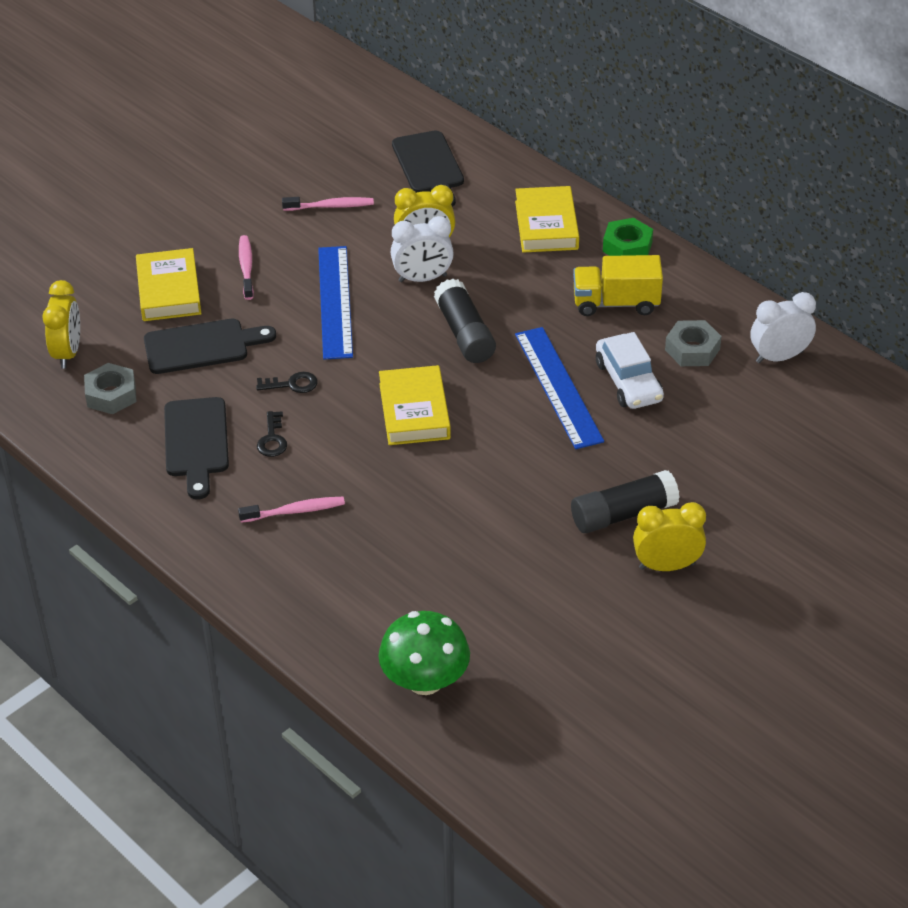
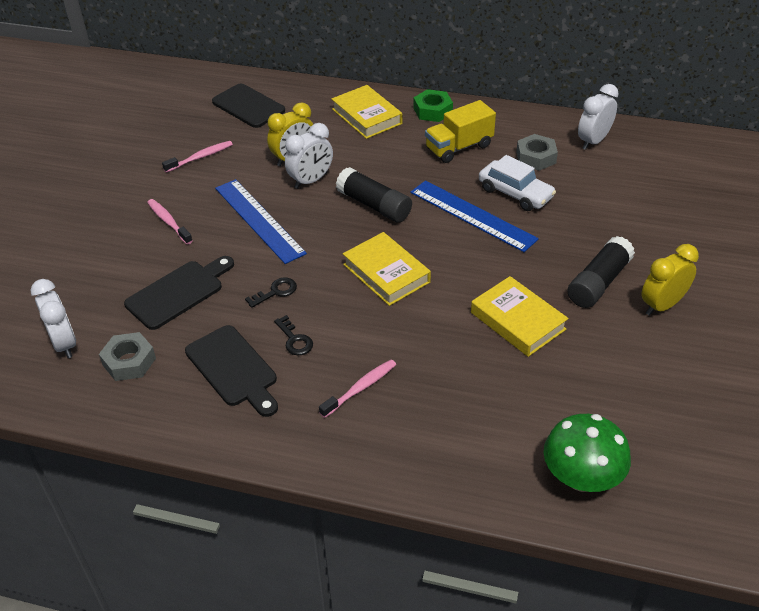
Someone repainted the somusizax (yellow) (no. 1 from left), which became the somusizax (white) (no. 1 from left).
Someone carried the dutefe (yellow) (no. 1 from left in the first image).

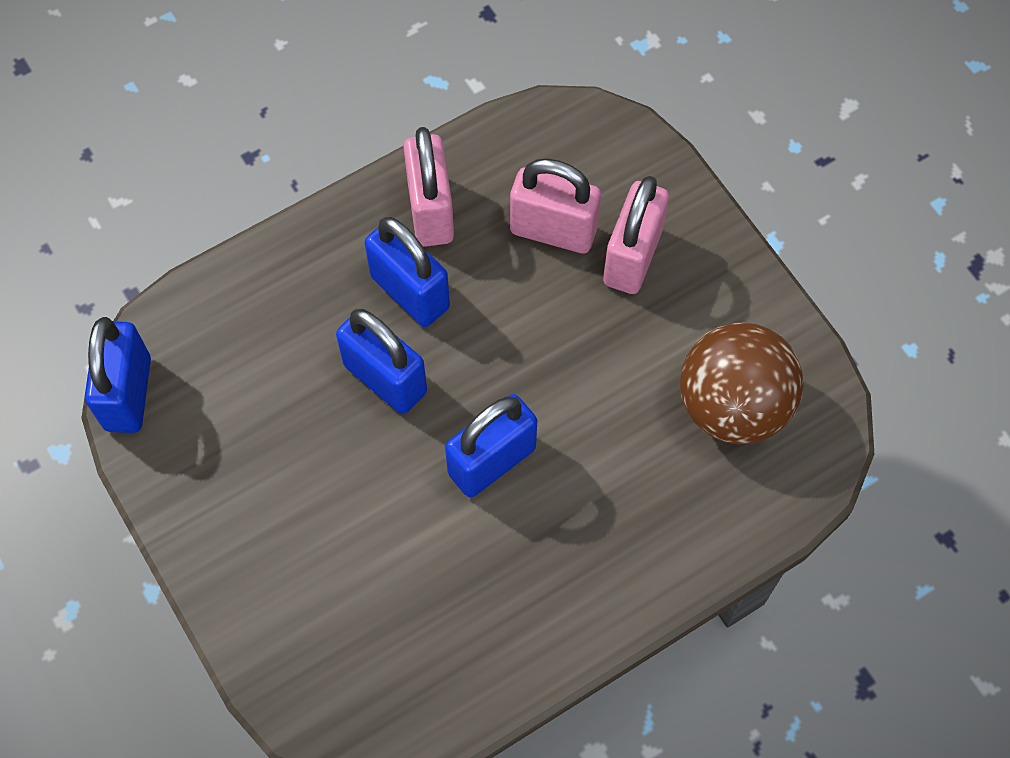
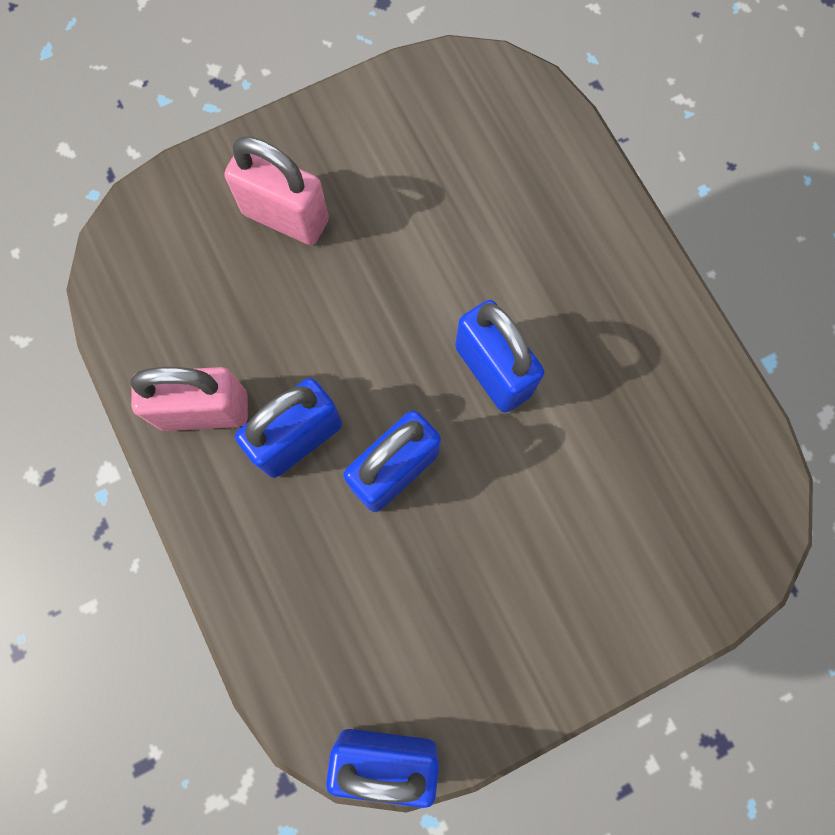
Someone took away the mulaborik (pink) (no. 2 from left).
Someone took away the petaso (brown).

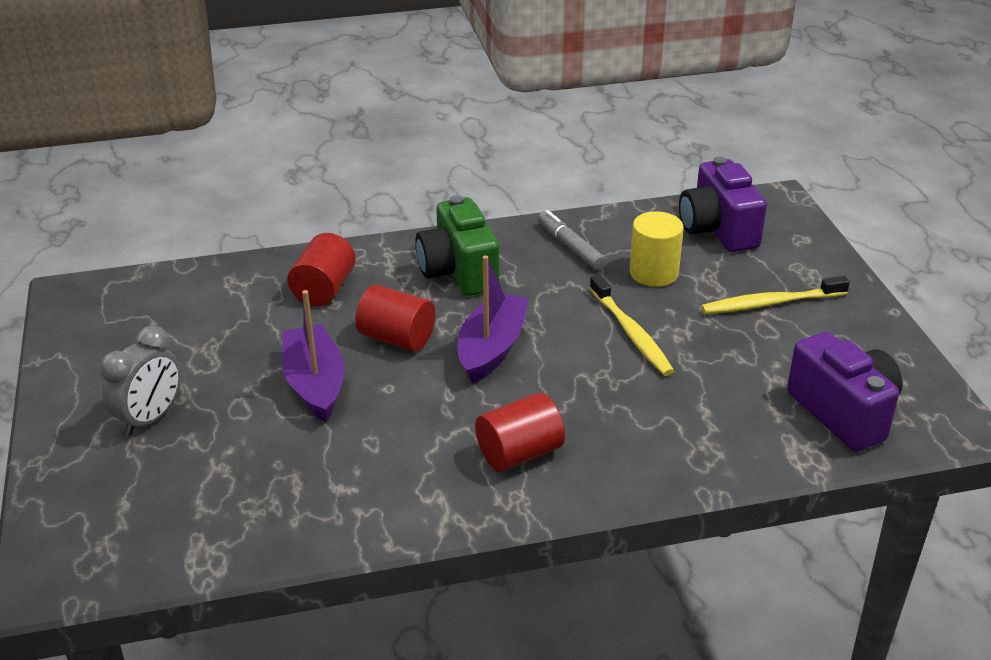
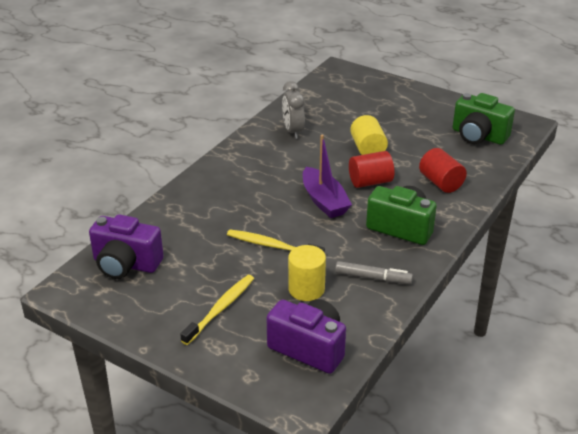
Someone carried the somusizax (grey).
Someone swapped the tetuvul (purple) (no. 1 from left) for the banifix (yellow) (no. 2 from left).
Someone took away the banifix (red) (no. 3 from left).
Someone put down the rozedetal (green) (no. 2 from left).

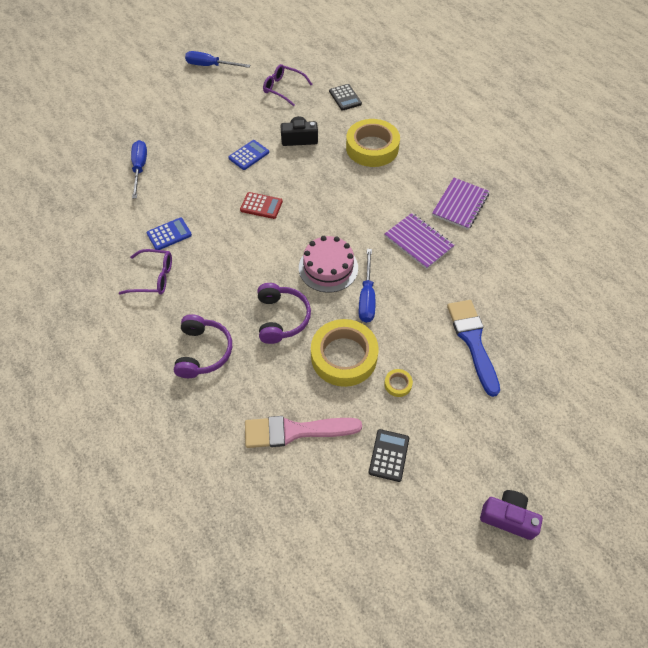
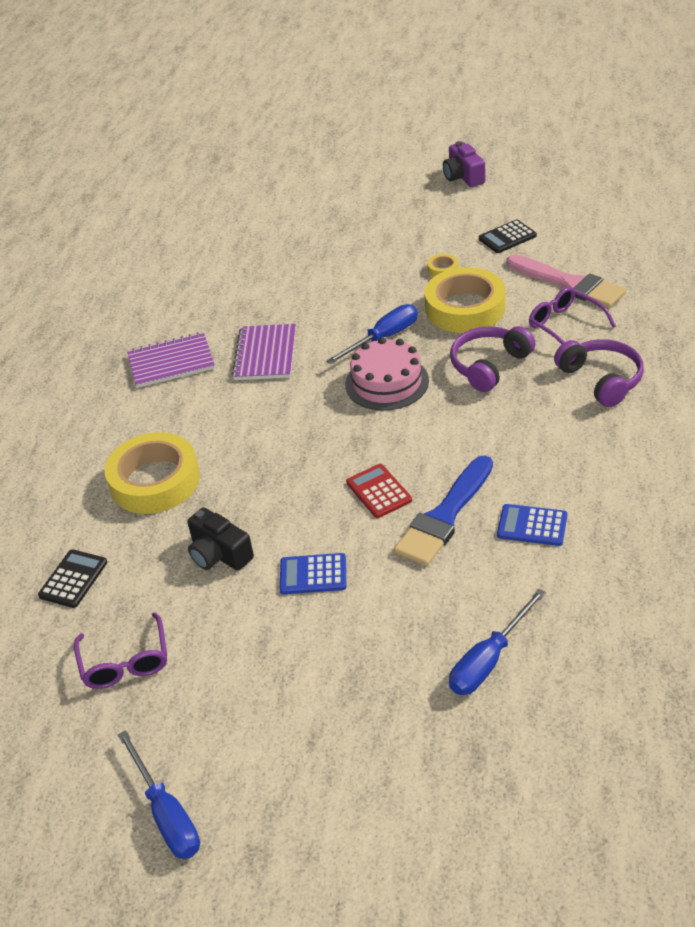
Someone carried the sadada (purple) (no. 1 from left in the first image).
Someone rotated the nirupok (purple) (no. 1 from left in the first image) by 105 degrees clockwise.
Someone carried the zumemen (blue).

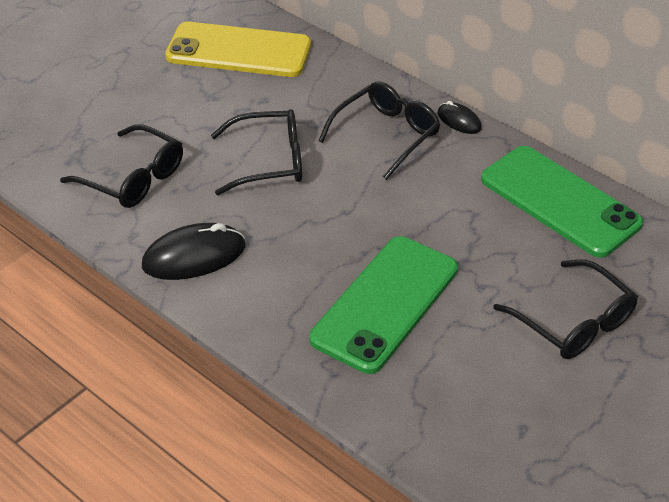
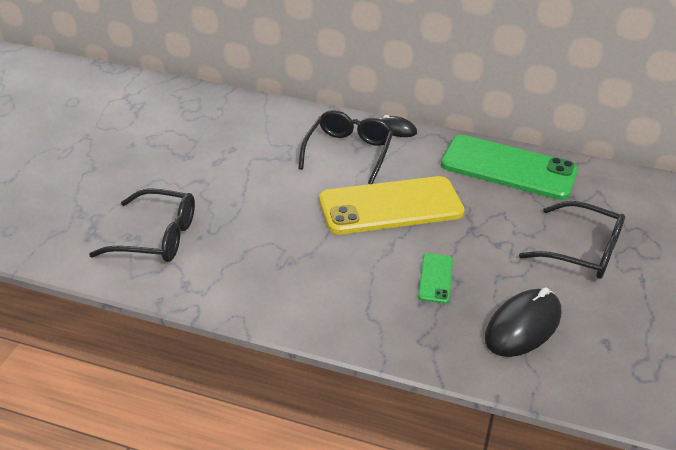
Someone carried the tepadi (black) (no. 1 from left in the first image).
Someone carried the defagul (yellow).
Someone took away the sadada (black) (no. 2 from left).
Someone scaled the defagul (green) (no. 1 from left) by 0.44.

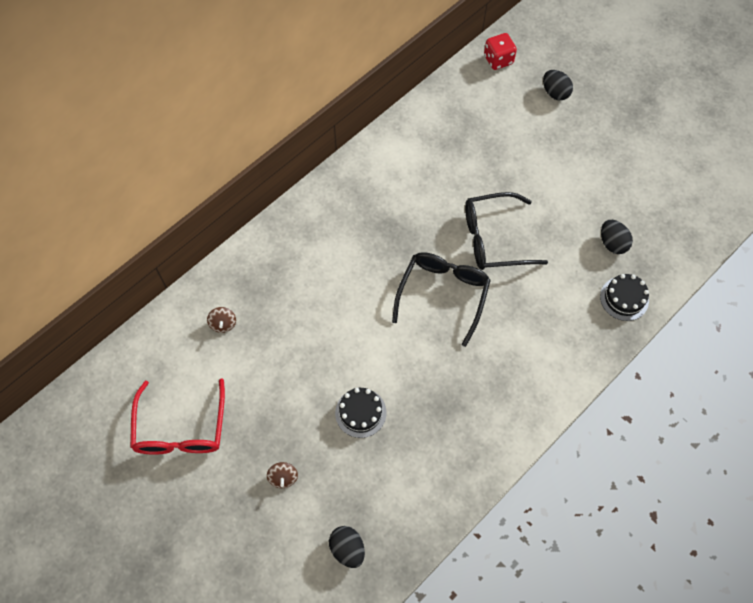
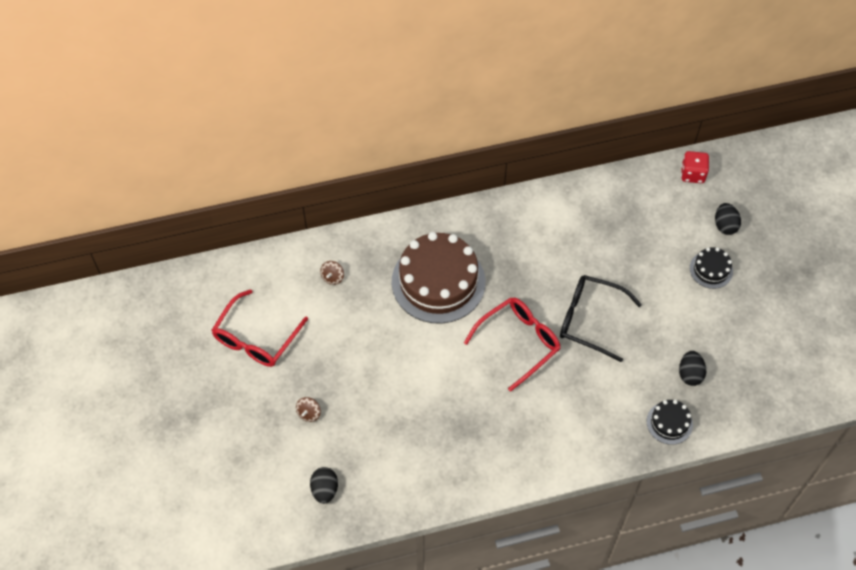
Someone carried the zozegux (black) (no. 1 from left in the first image).
Someone repainted the sadada (black) (no. 1 from left), which became the sadada (red) (no. 2 from left).
Someone put down the zozegux (brown).

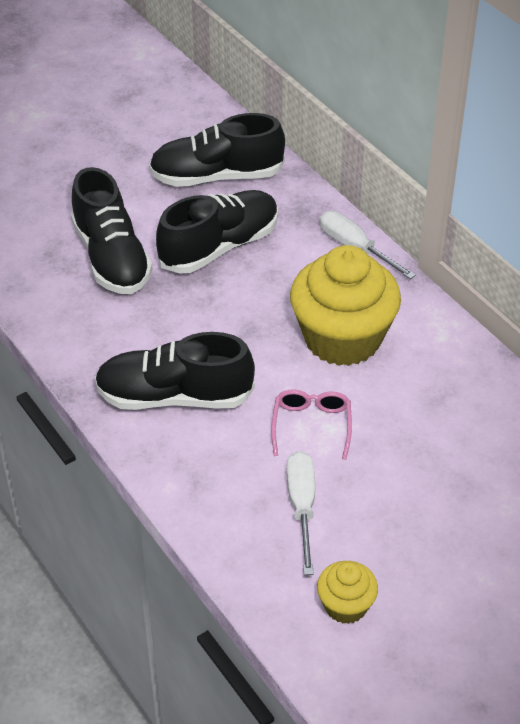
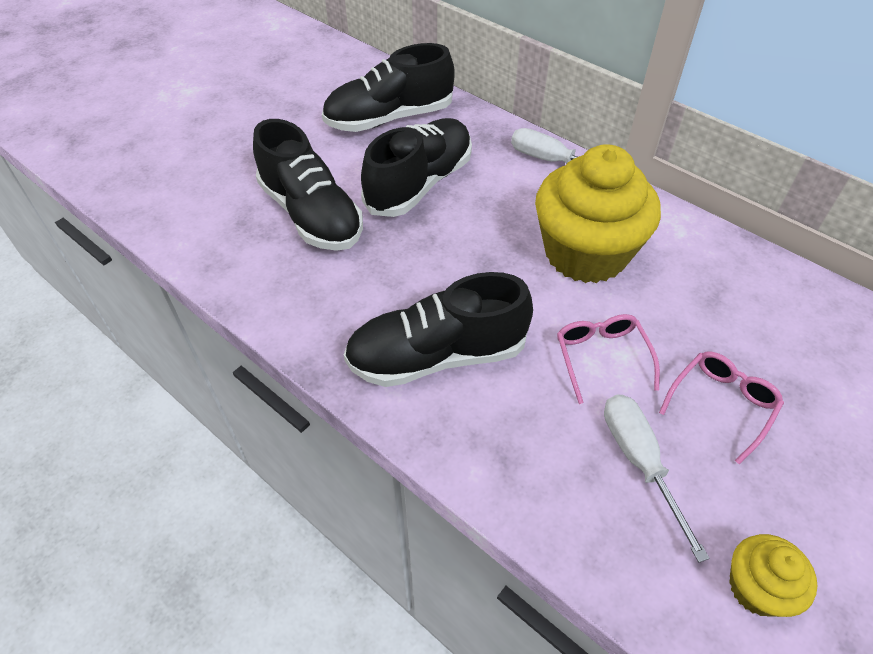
Someone put down the sadada (pink) (no. 2 from left).

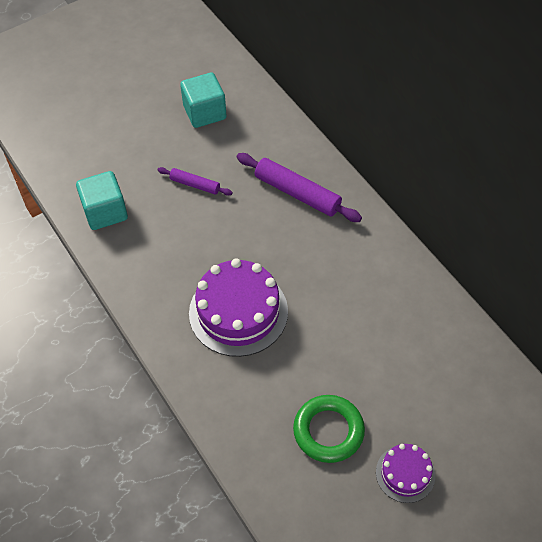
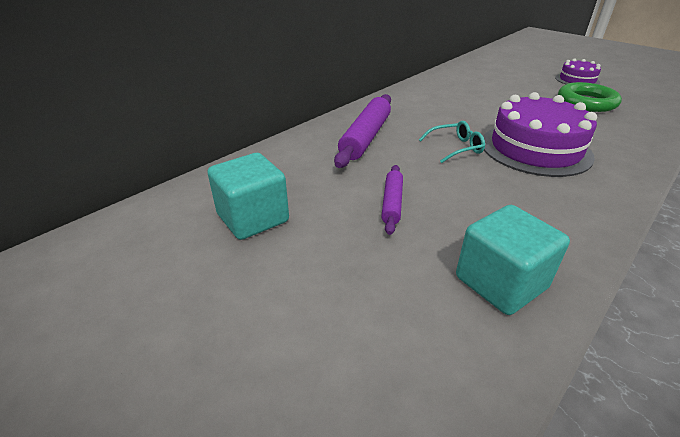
Someone put down the sadada (turquoise).

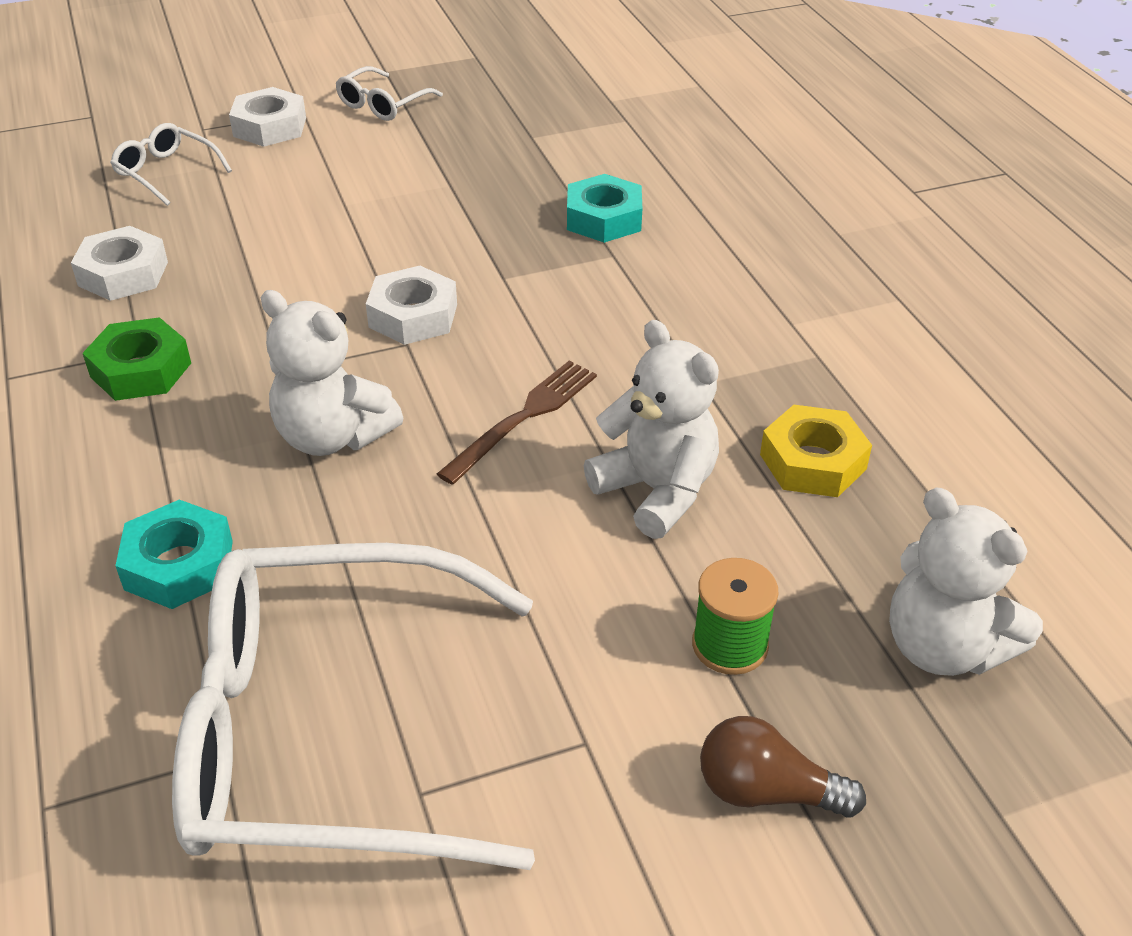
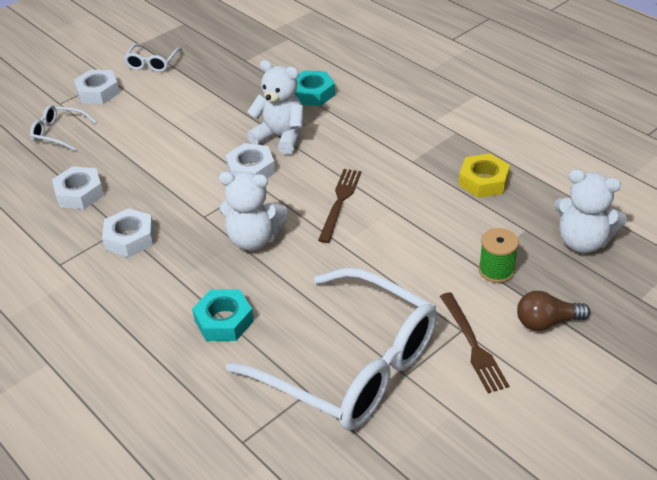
Someone repainted the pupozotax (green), which became the pupozotax (white) (no. 3 from left).
Someone rotated the sadada (white) (no. 2 from left in the first image) by 120 degrees counterclockwise.
Someone carried the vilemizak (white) (no. 2 from left).
Someone put down the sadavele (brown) (no. 2 from left).

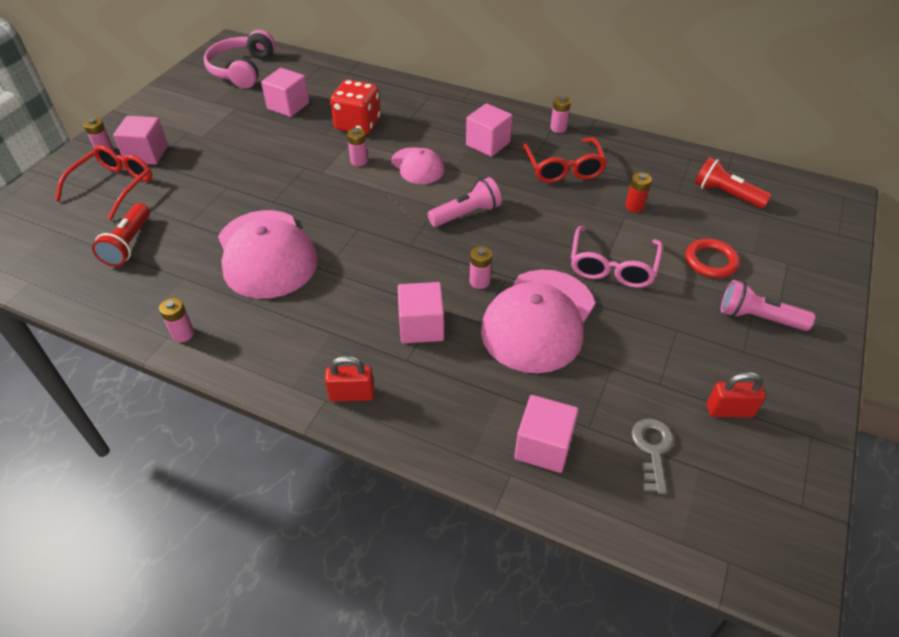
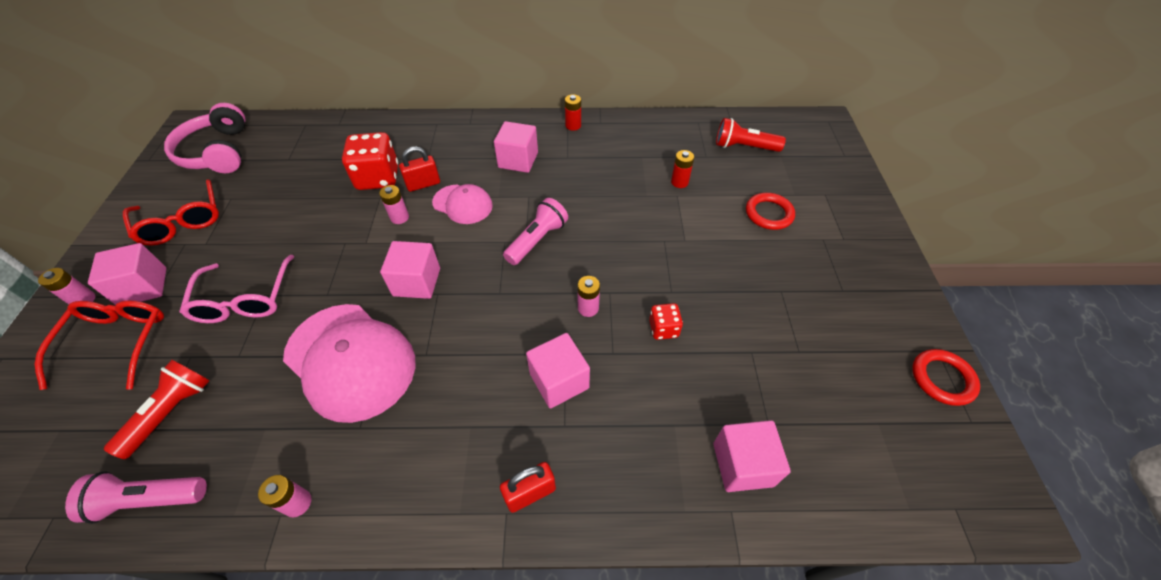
Someone rotated the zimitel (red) (no. 1 from left) by 135 degrees counterclockwise.
Someone carried the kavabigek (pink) (no. 2 from left).
Someone swapped the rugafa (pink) (no. 3 from left) for the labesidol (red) (no. 2 from left).
Someone carried the sadada (red) (no. 2 from left).
Someone repainted the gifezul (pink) (no. 5 from left), which became the gifezul (red) (no. 1 from left).
Someone carried the sadada (pink).
Someone took away the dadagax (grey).
Someone carried the mulaborik (red) (no. 2 from left in the first image).
Someone carried the zimitel (pink) (no. 2 from left in the first image).
Someone put down the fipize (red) (no. 2 from left).

